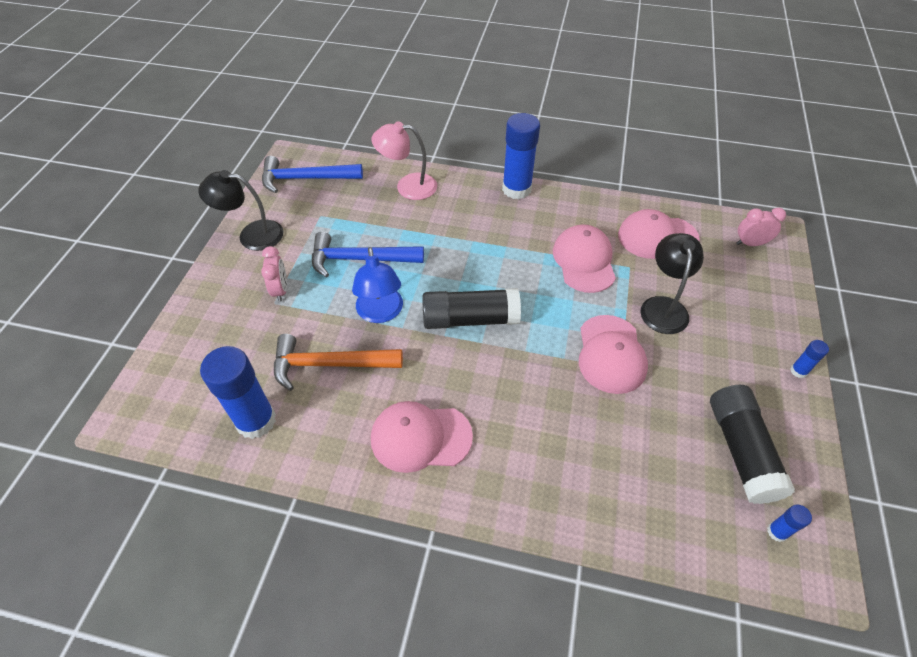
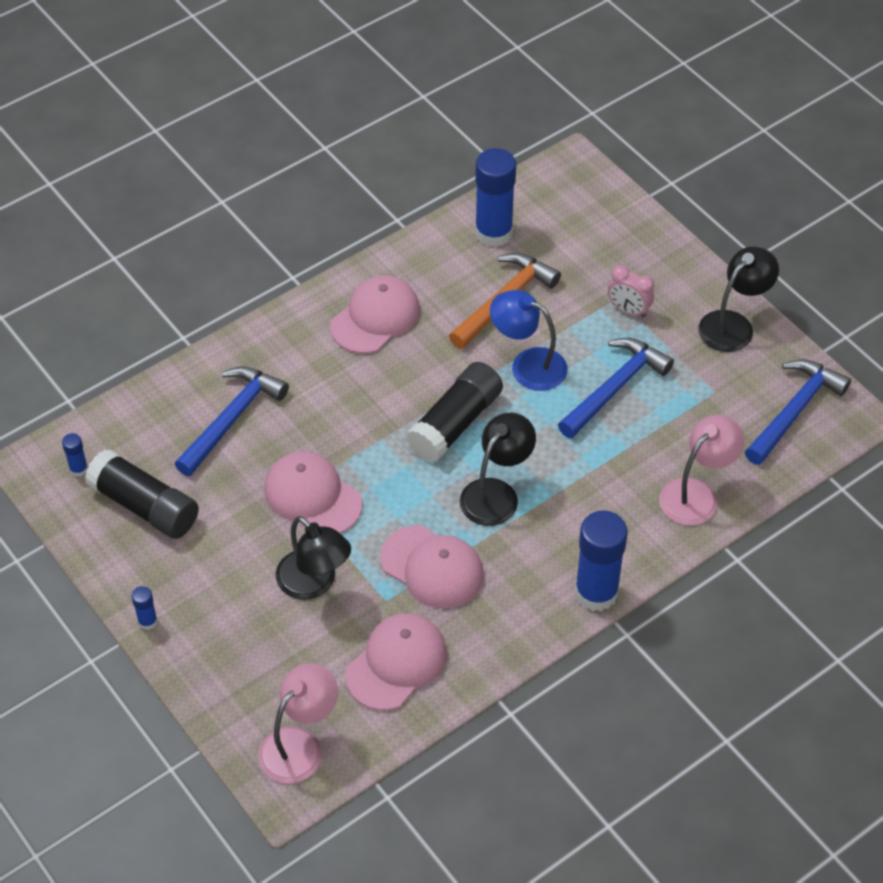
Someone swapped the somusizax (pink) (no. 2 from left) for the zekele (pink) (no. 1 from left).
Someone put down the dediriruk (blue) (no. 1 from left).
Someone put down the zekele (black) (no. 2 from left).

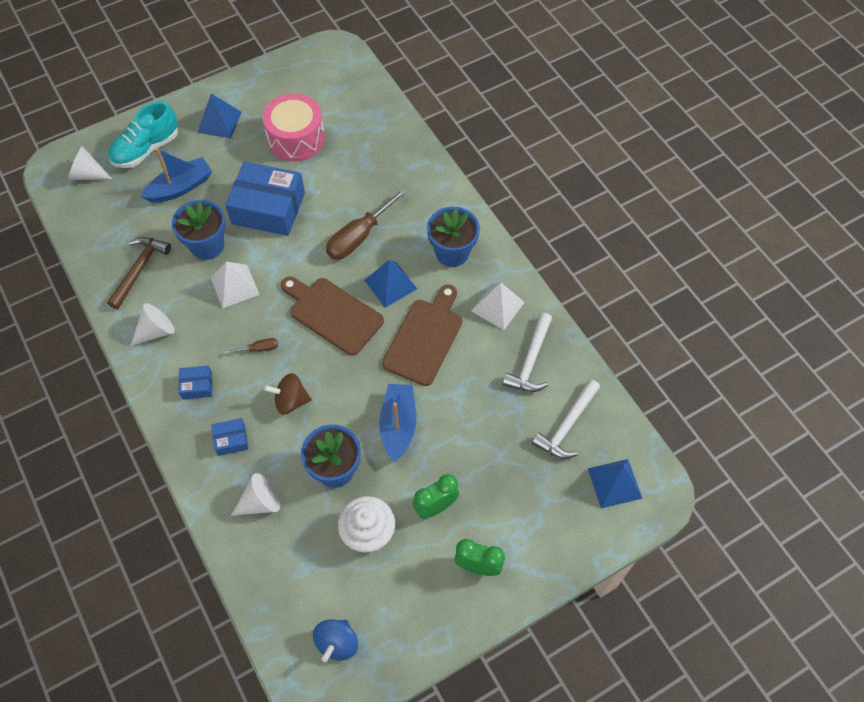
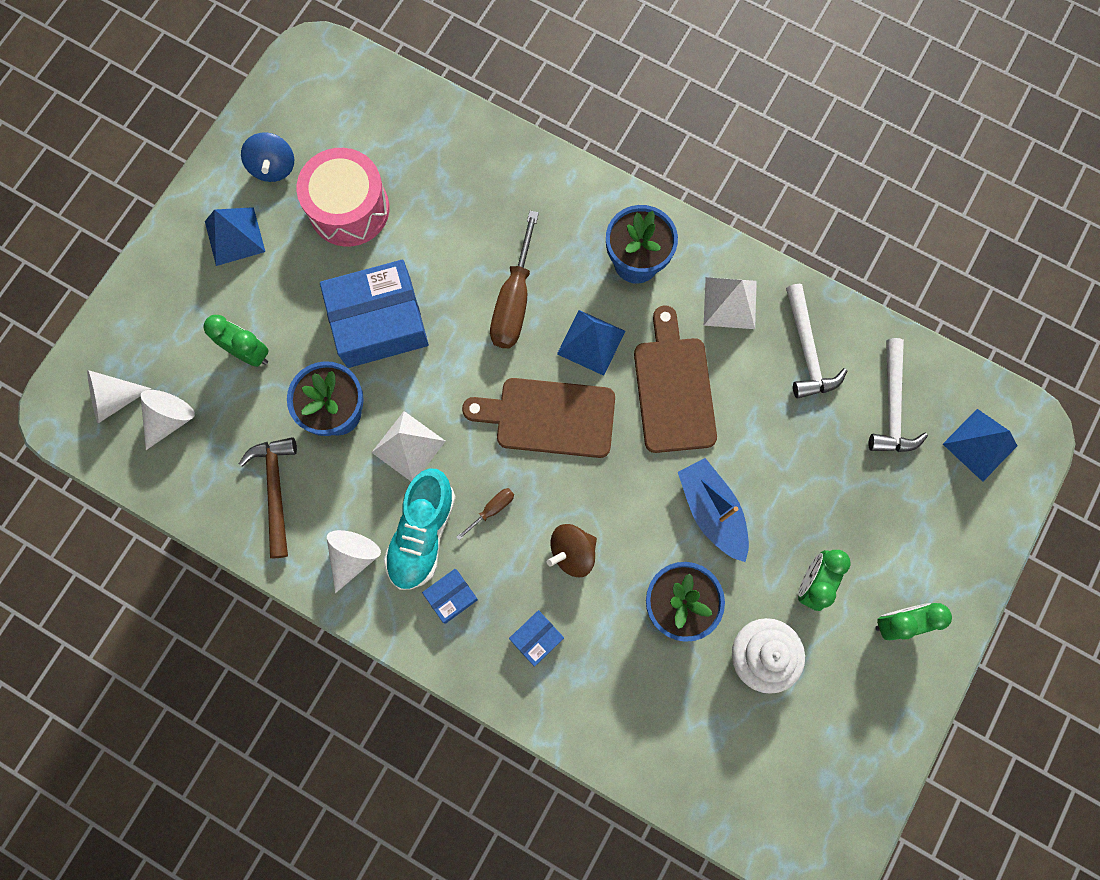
Someone carried the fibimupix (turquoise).
Someone swapped the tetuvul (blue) (no. 1 from left) for the somusizax (green) (no. 1 from left).
Someone carried the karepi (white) (no. 3 from left in the first image).
Someone carried the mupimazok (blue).

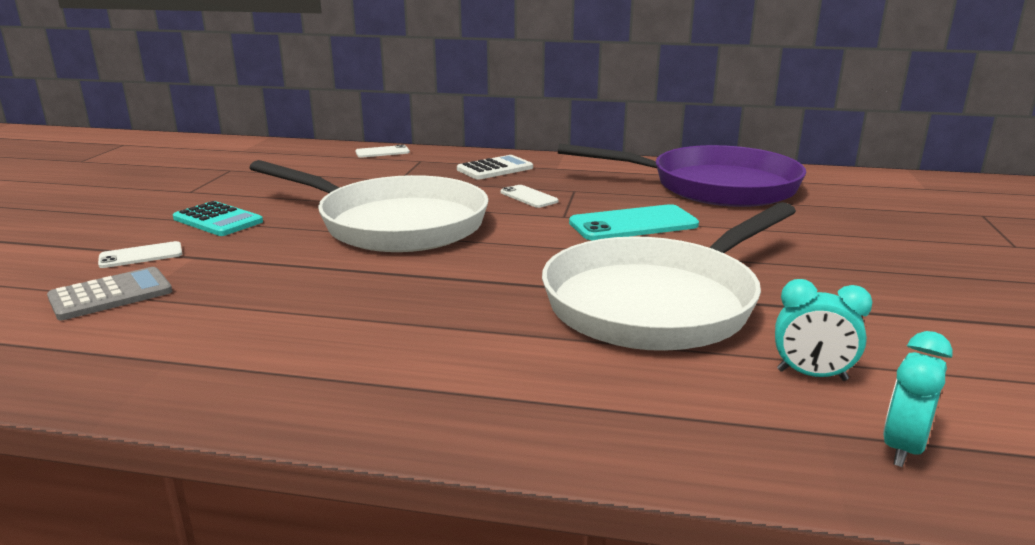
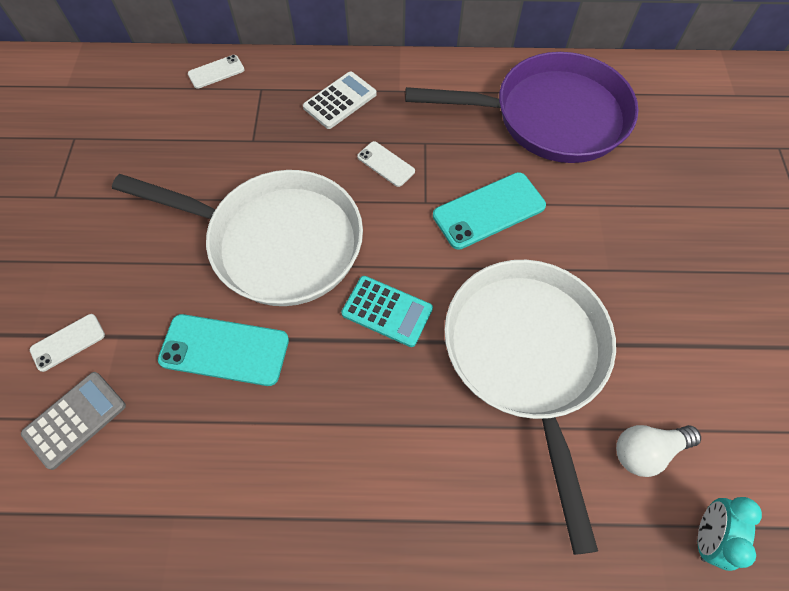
Someone carried the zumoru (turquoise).
Someone rotated the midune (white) (no. 2 from left) by 135 degrees clockwise.
Someone swapped the somusizax (turquoise) (no. 1 from left) for the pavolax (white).
Someone put down the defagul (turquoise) (no. 1 from left).

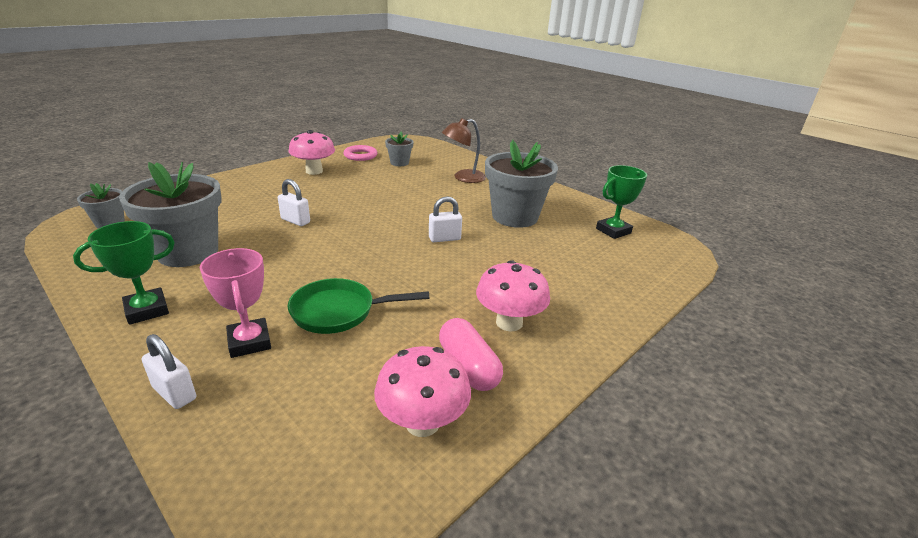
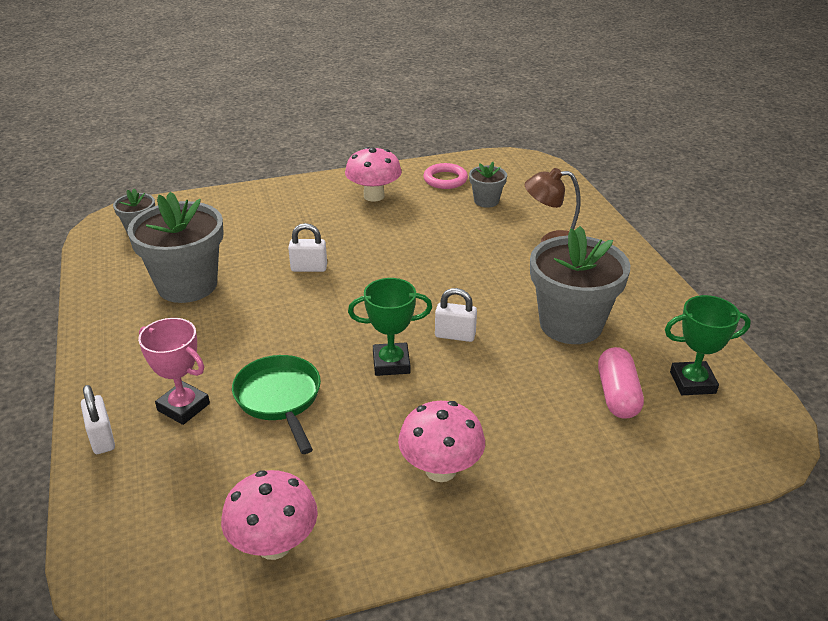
Someone carried the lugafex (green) (no. 1 from left).
Someone rotated the lugafex (pink) by 60 degrees counterclockwise.
Someone rotated the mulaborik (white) (no. 2 from left) by 60 degrees counterclockwise.
Someone rotated the midune (green) by 45 degrees clockwise.
Someone carried the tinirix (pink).

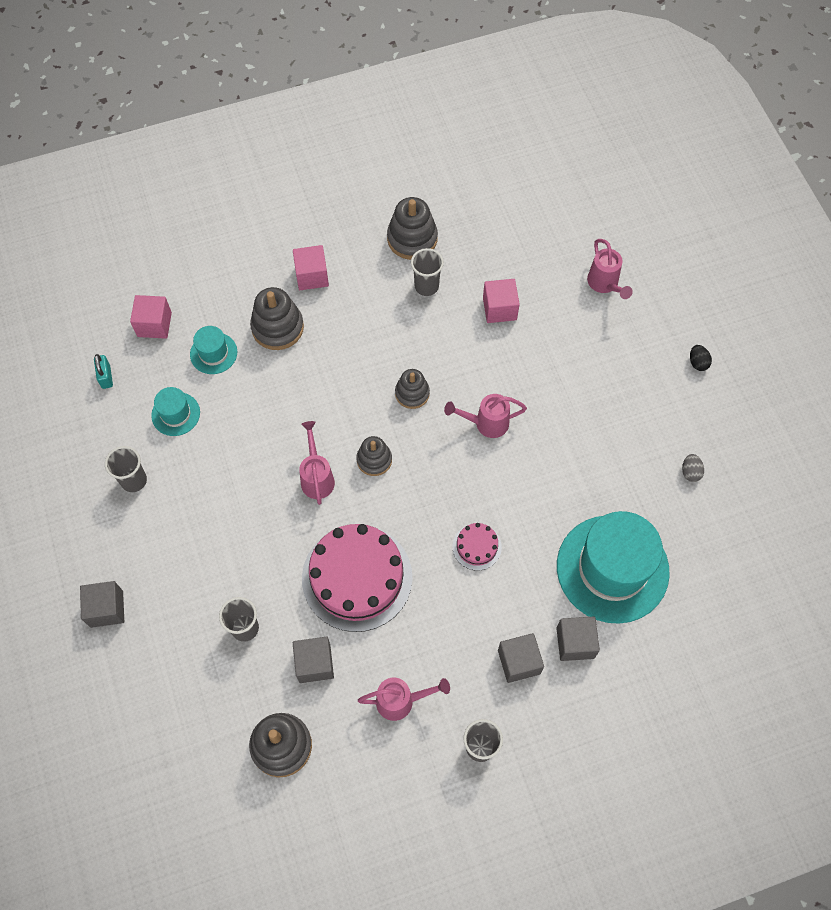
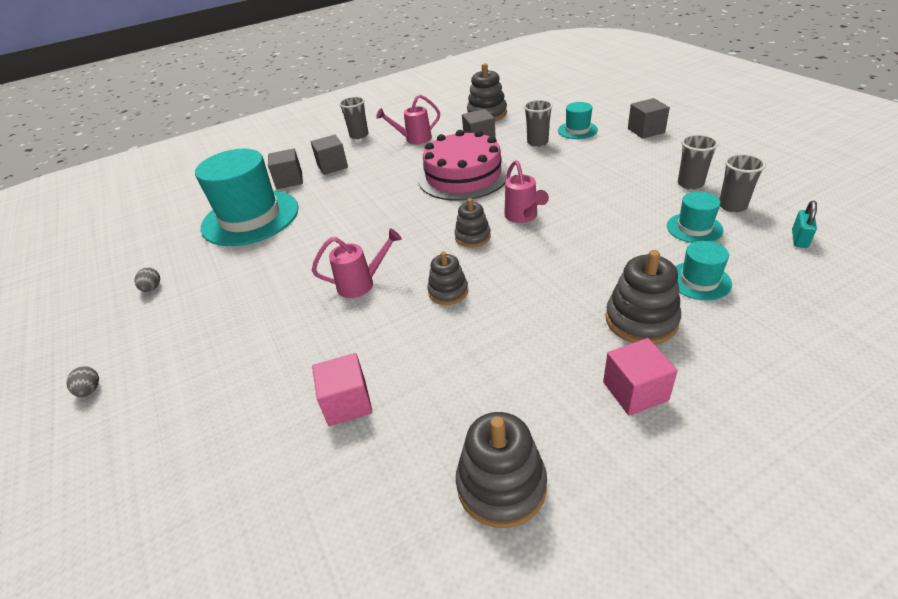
Someone rotated the mulaborik (turquoise) by 45 degrees clockwise.
Someone took away the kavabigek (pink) (no. 1 from left).
Someone carried the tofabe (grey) (no. 3 from left in the first image).
Someone took away the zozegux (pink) (no. 2 from left).
Someone took away the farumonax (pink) (no. 4 from left).
Someone repainted the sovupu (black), which became the sovupu (grey) (no. 1 from left).
Someone put down the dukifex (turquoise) (no. 2 from left).

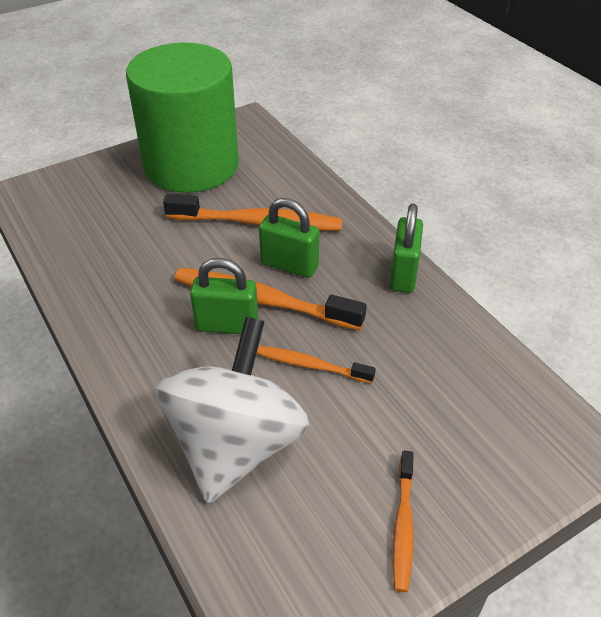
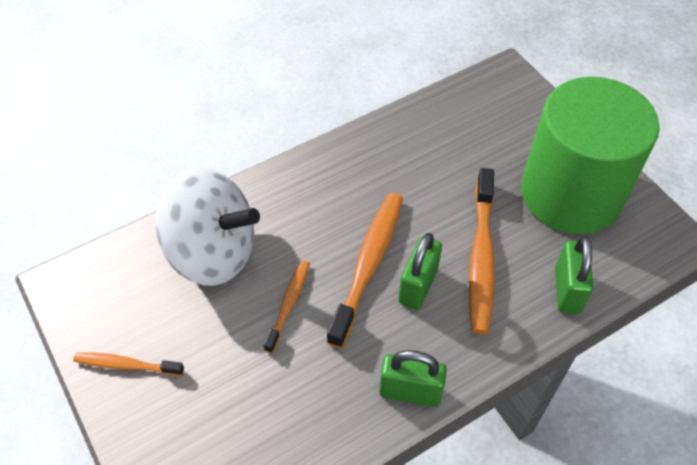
Someone carried the mulaborik (green) (no. 1 from left in the first image).

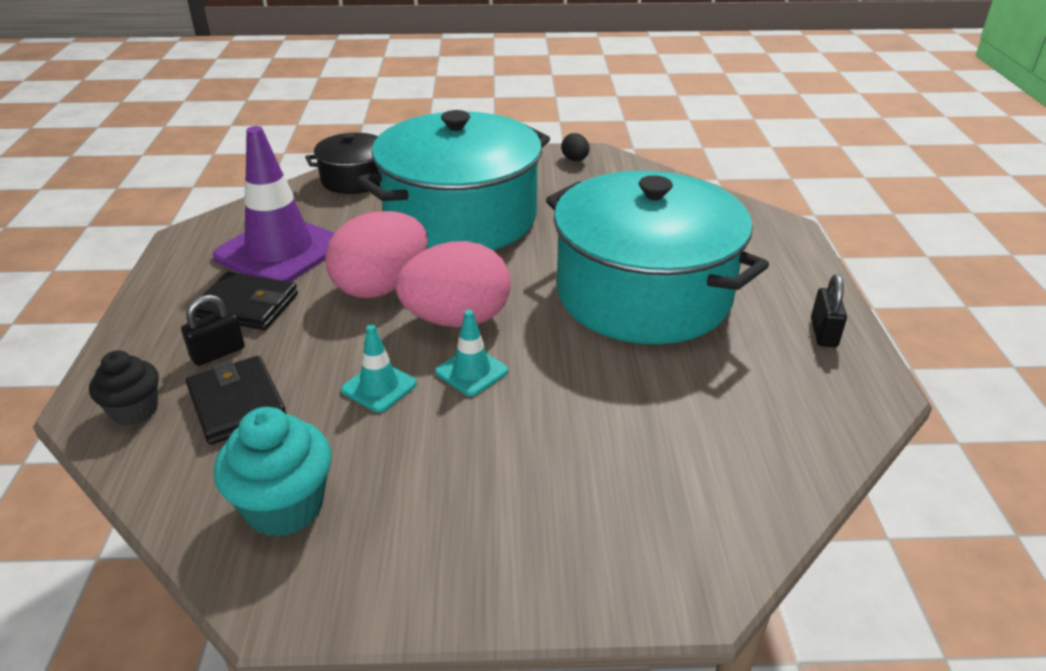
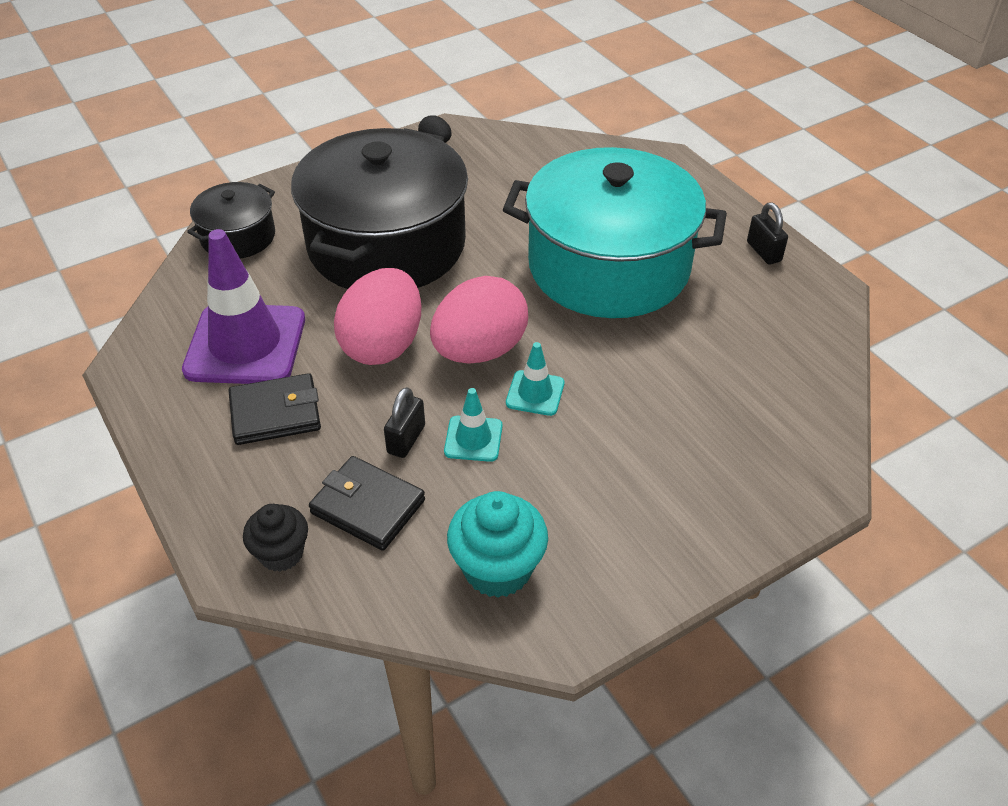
Someone carried the mulaborik (black) (no. 1 from left).
Someone repainted the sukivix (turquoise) (no. 1 from left), which became the sukivix (black) (no. 2 from left).

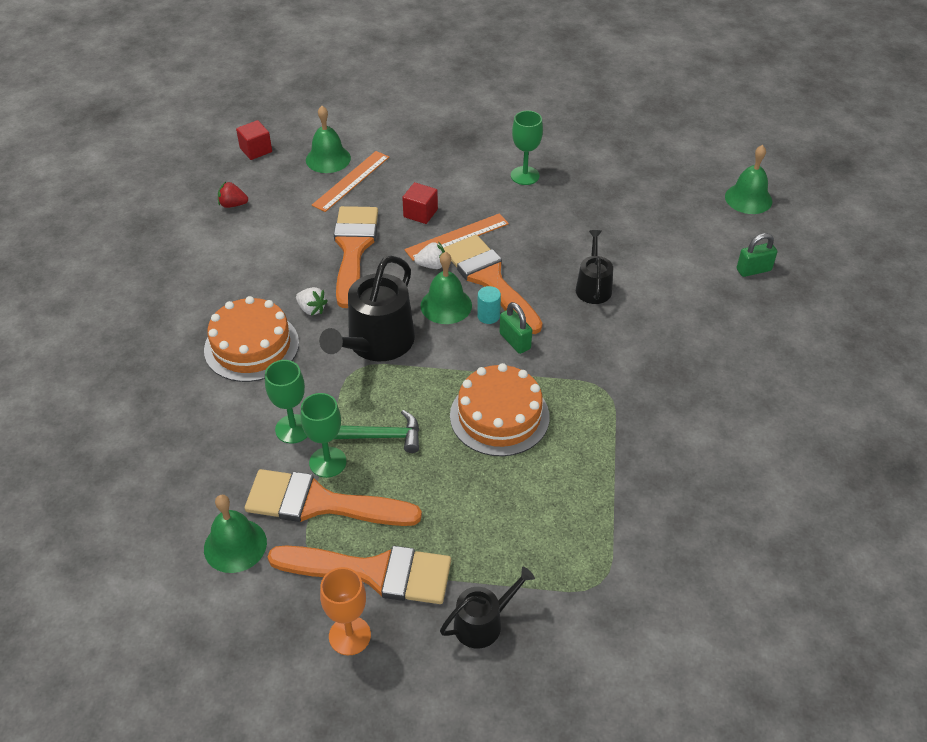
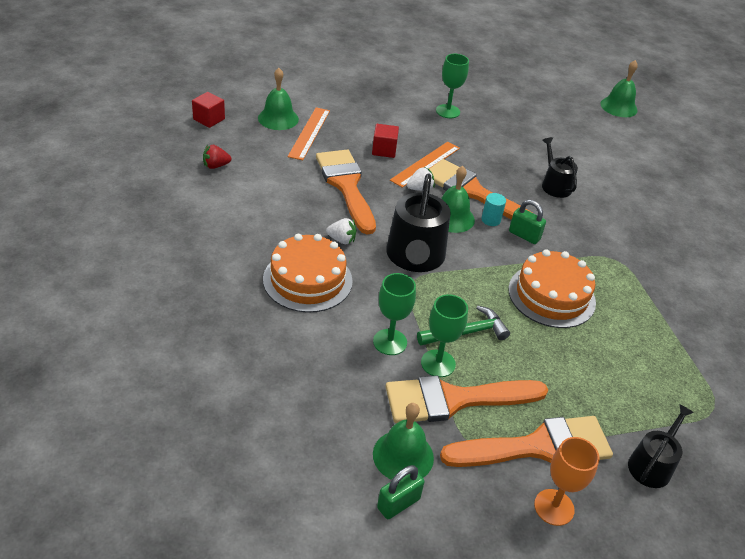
Someone carried the mulaborik (green) (no. 2 from left in the first image).

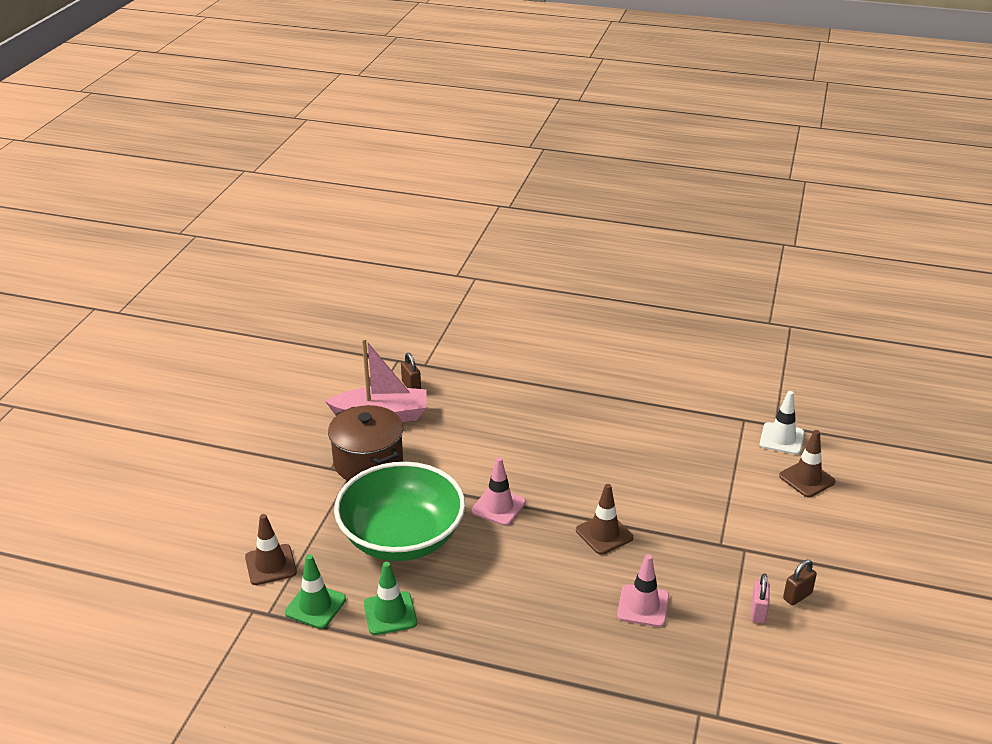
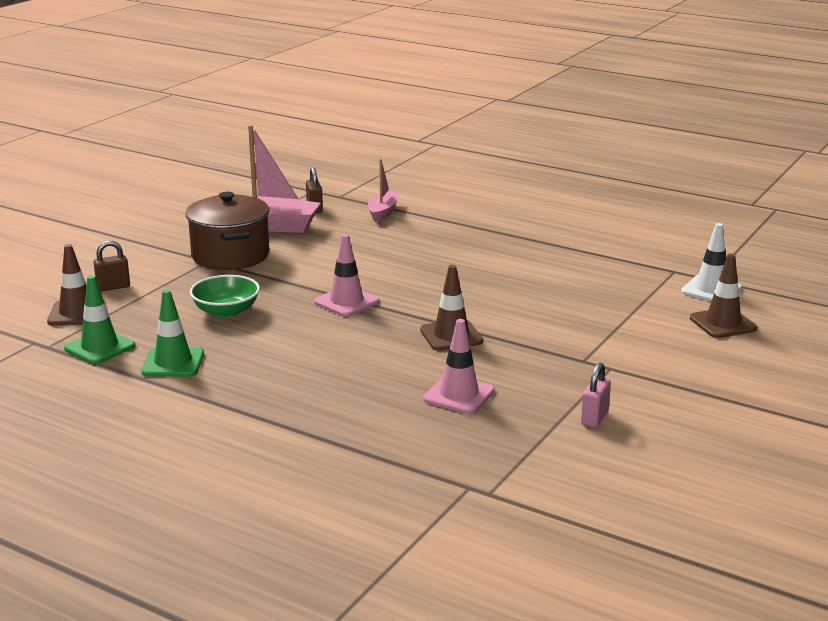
Someone scaled the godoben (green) by 0.48.
Someone carried the mulaborik (brown) (no. 2 from left in the first image).
Someone put down the tetuvul (pink) (no. 2 from left).

